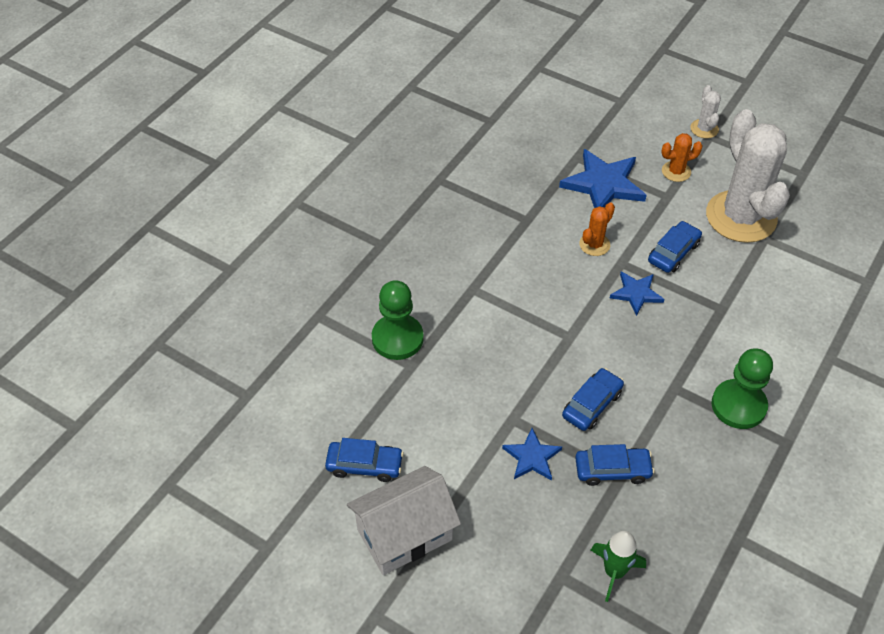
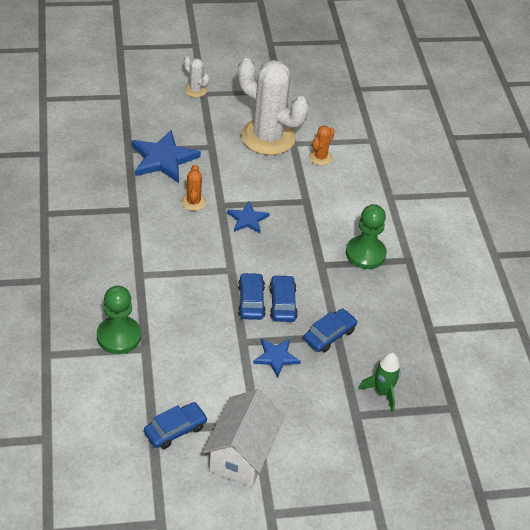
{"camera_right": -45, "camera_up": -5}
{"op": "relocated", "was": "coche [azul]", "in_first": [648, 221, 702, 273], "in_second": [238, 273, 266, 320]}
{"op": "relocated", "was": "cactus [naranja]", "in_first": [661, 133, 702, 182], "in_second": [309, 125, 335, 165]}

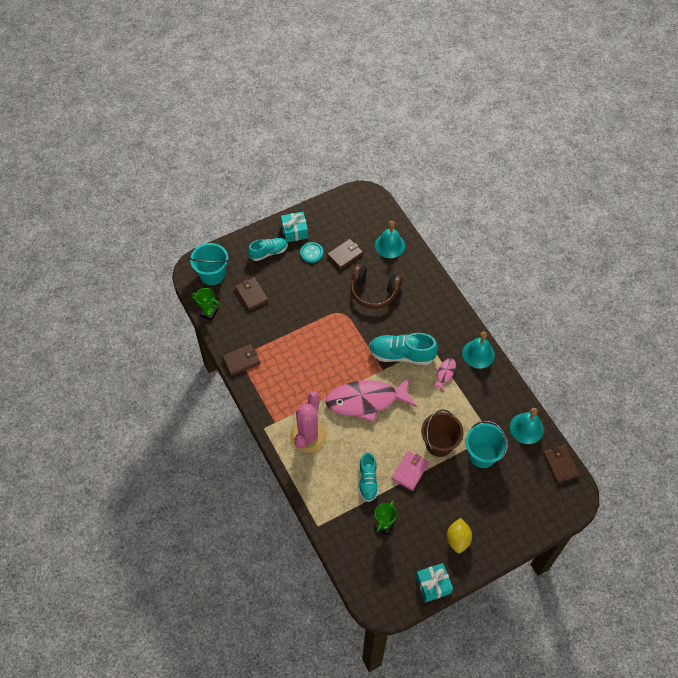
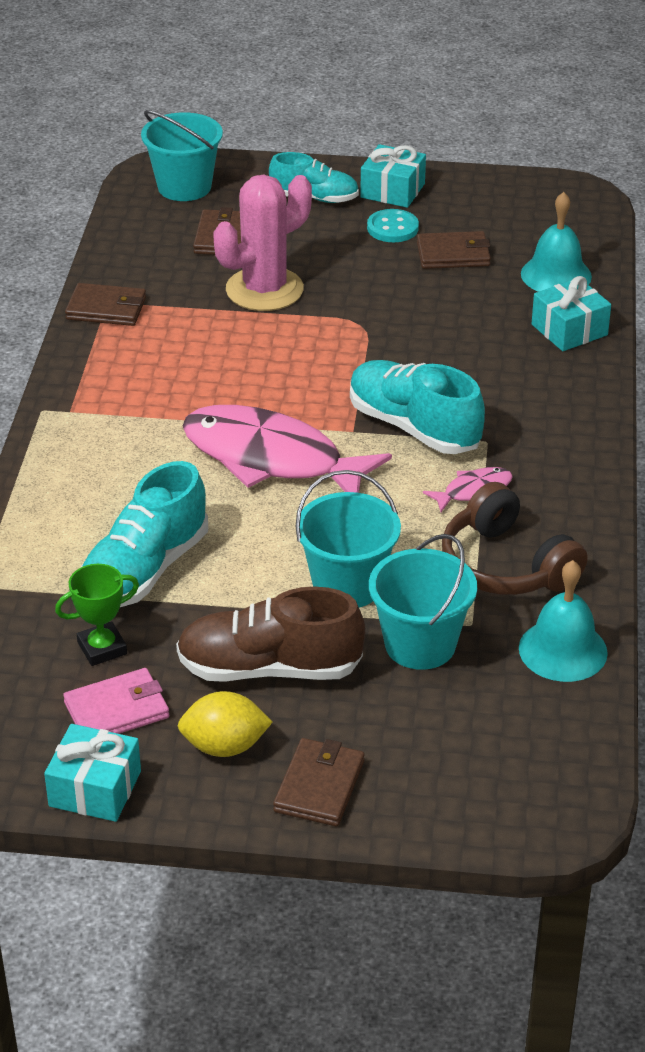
{"camera_right": 35, "camera_up": -20}
{"op": "missing", "was": "trofeo [verde]", "in_first": [191, 288, 220, 321]}
{"op": "relocated", "was": "cactus [rosa]", "in_first": [290, 391, 327, 453], "in_second": [214, 174, 312, 311]}
{"op": "relocated", "was": "auriculares [marrón]", "in_first": [350, 264, 402, 309], "in_second": [442, 482, 588, 595]}
{"op": "size", "was": "zapato [turquesa]", "in_first": [359, 453, 379, 502], "in_second": [81, 461, 208, 607], "ratio": 1.54}
{"op": "relocated", "was": "cartera [rosa]", "in_first": [391, 451, 429, 491], "in_second": [63, 668, 169, 734]}
{"op": "colour", "was": "balde [marrón]", "now": "balde [turquesa]", "in_first": [421, 409, 464, 457], "in_second": [296, 470, 401, 608]}
{"op": "spun", "was": "limón [amarillo]", "in_first": [447, 518, 472, 553], "in_second": [178, 691, 273, 757], "clockwise": 45}
{"op": "missing", "was": "campana [turquesa]", "in_first": [462, 332, 495, 369]}
{"op": "relocated", "was": "cartera [marrón]", "in_first": [543, 445, 580, 483], "in_second": [273, 738, 365, 827]}
{"op": "appeared", "now": "zapato [marrón]", "in_second": [176, 586, 365, 682]}
{"op": "appeared", "now": "regalo [turquesa]", "in_second": [532, 276, 611, 351]}

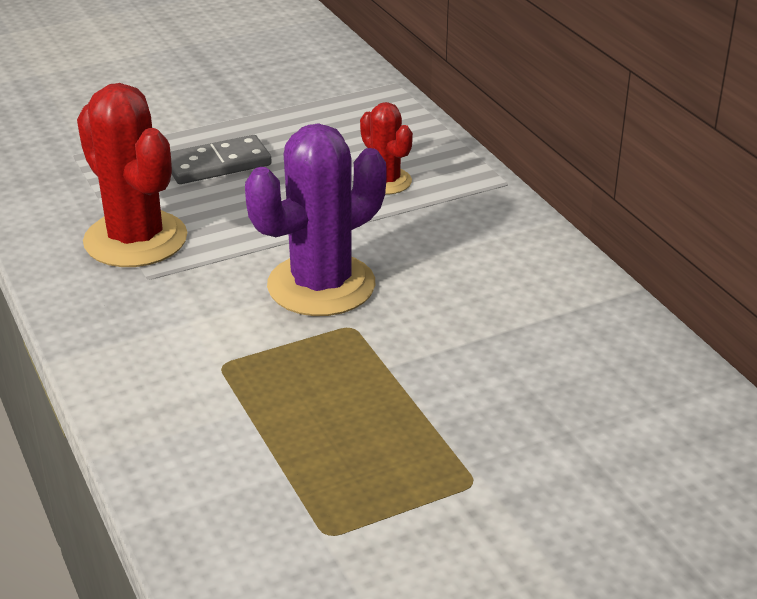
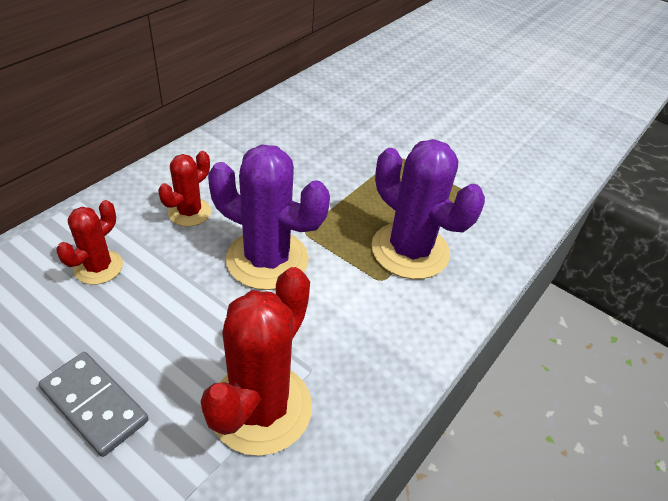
{"camera_right": -120, "camera_up": 10}
{"op": "appeared", "now": "cactus [rojo]", "in_second": [158, 151, 211, 227]}
{"op": "appeared", "now": "cactus [morado]", "in_second": [371, 139, 485, 279]}

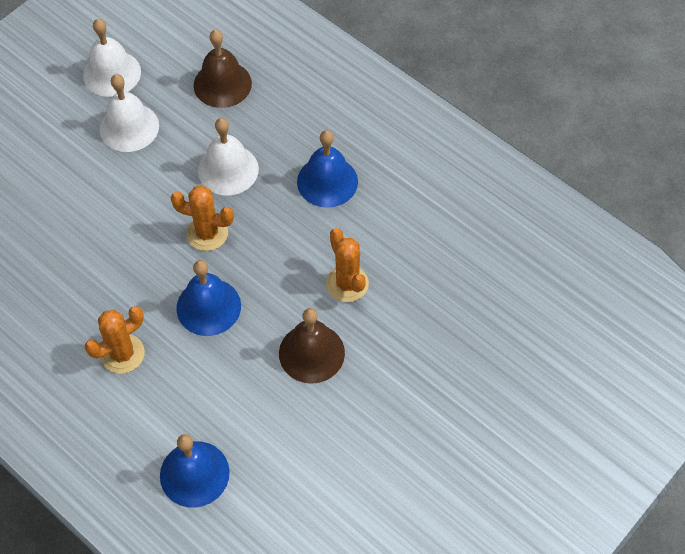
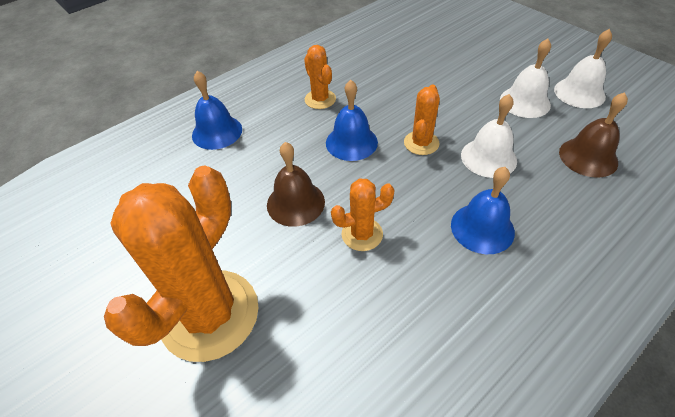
{"camera_right": 100, "camera_up": -10}
{"op": "appeared", "now": "cactus [naranja]", "in_second": [104, 166, 258, 362]}

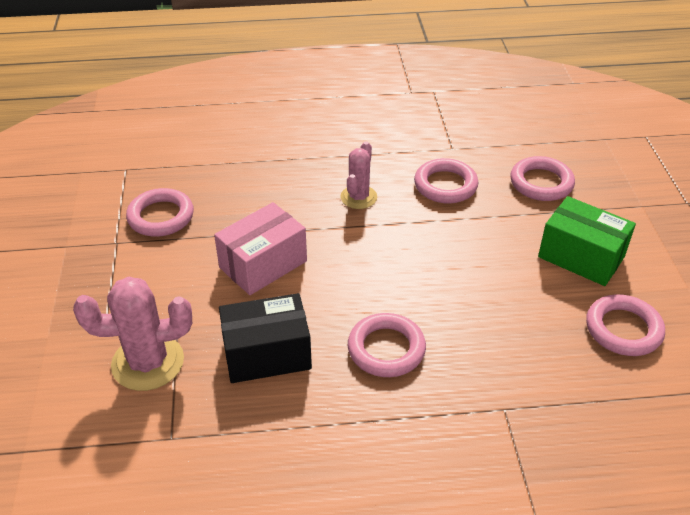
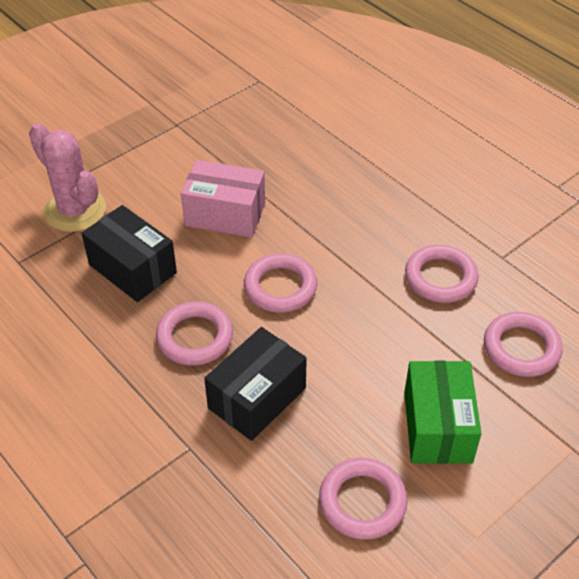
{"camera_right": 55, "camera_up": 5}
{"op": "relocated", "was": "anillo [rosa]", "in_first": [126, 188, 194, 237], "in_second": [244, 254, 317, 313]}
{"op": "missing", "was": "cactus [rosa]", "in_first": [340, 142, 377, 209]}
{"op": "appeared", "now": "caja [negro]", "in_second": [204, 327, 307, 441]}

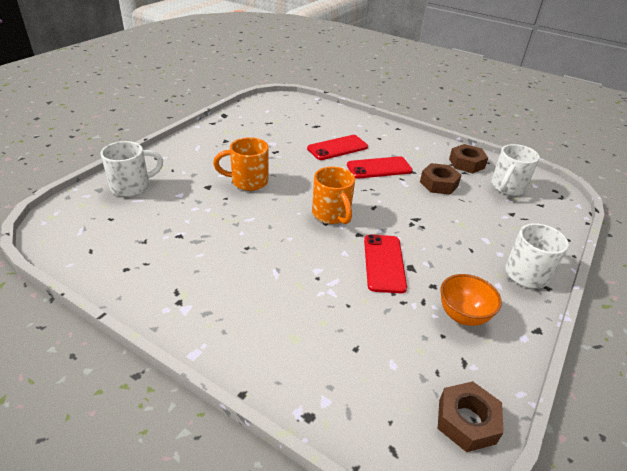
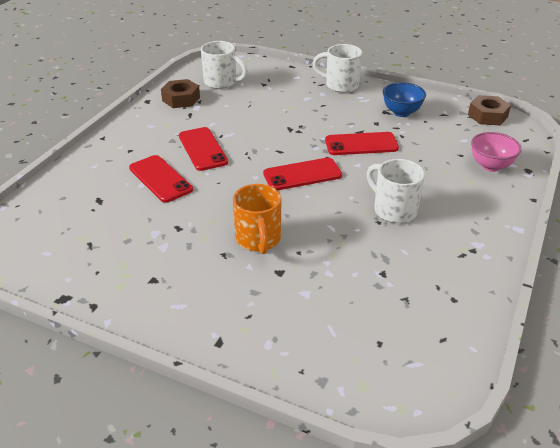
{"camera_right": -95, "camera_up": 0}
{"op": "relocated", "was": "taza [blanco]", "in_first": [100, 141, 163, 197], "in_second": [367, 159, 425, 223]}
{"op": "exchanged", "was": "taza [naranja]", "now": "móvil [rojo]", "in_first": [312, 167, 355, 224], "in_second": [263, 157, 342, 190]}
{"op": "missing", "was": "tuerca [marrón]", "in_first": [420, 163, 462, 195]}
{"op": "colour", "was": "cuenco [naranja]", "now": "cuenco [azul]", "in_first": [441, 274, 502, 326], "in_second": [383, 82, 426, 117]}
{"op": "appeared", "now": "cuenco [rosa]", "in_second": [471, 132, 521, 172]}

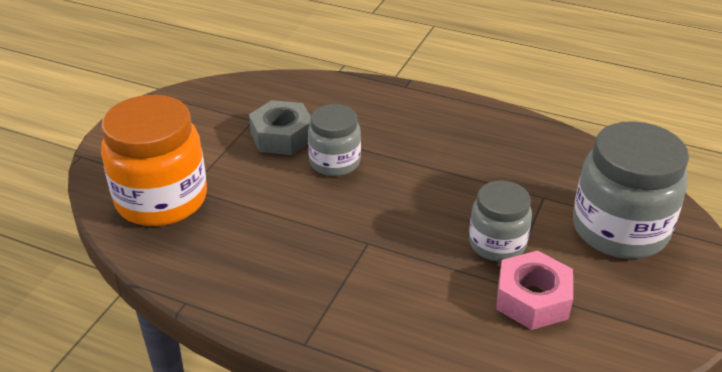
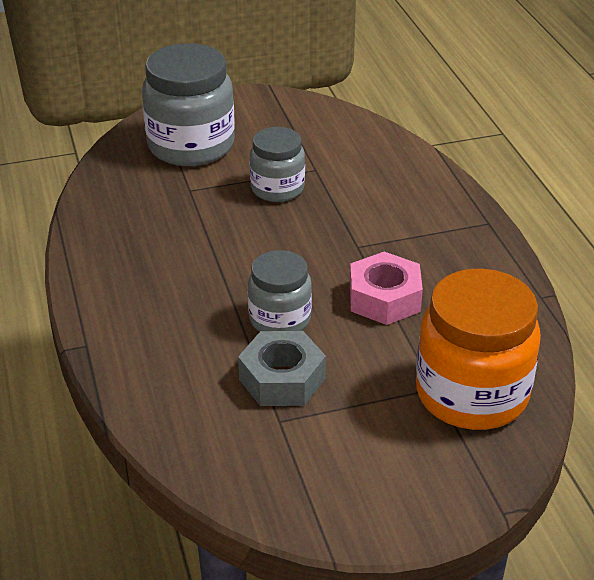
{"camera_right": -130, "camera_up": 0}
{"op": "relocated", "was": "tuerca [rosa]", "in_first": [496, 251, 573, 330], "in_second": [350, 252, 423, 325]}

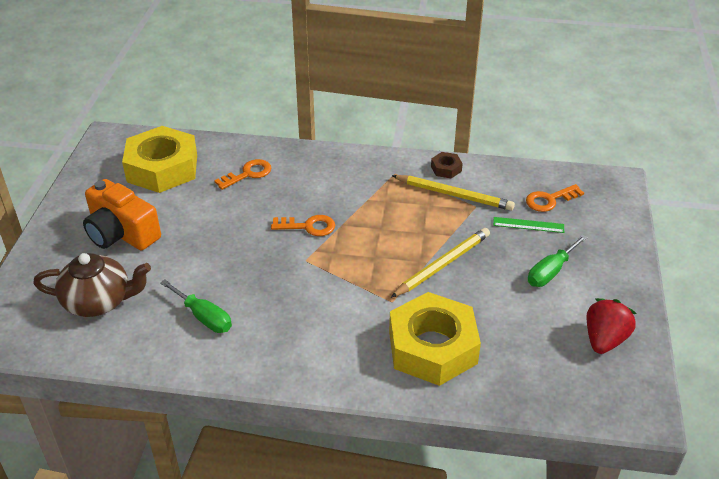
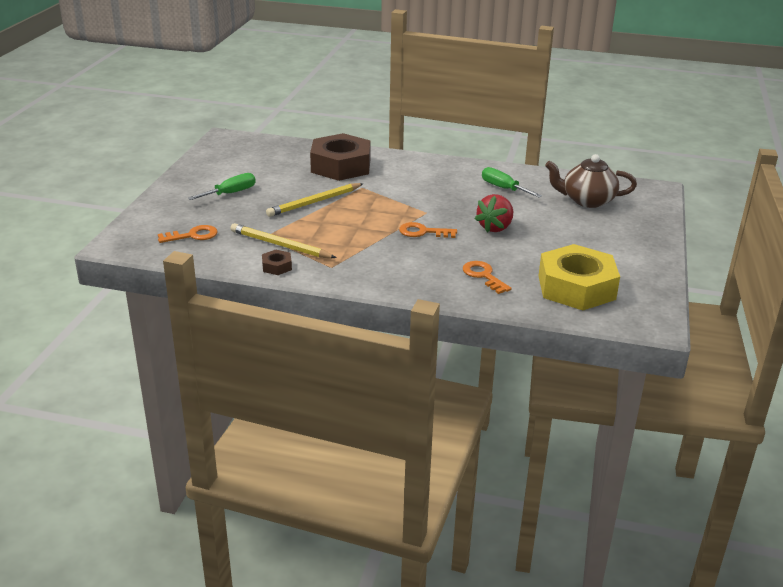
{"camera_right": -175, "camera_up": -10}
{"op": "missing", "was": "cámara [naranja]", "in_first": [83, 179, 161, 250]}
{"op": "spun", "was": "llave [naranja]", "in_first": [214, 159, 271, 190], "in_second": [463, 261, 512, 294], "clockwise": 90}
{"op": "colour", "was": "tuerca [amarillo]", "now": "tuerca [marrón]", "in_first": [389, 292, 481, 386], "in_second": [310, 133, 371, 181]}
{"op": "missing", "was": "regla [verde]", "in_first": [493, 217, 564, 233]}
{"op": "relocated", "was": "fresa [rojo]", "in_first": [586, 298, 637, 354], "in_second": [475, 194, 513, 233]}

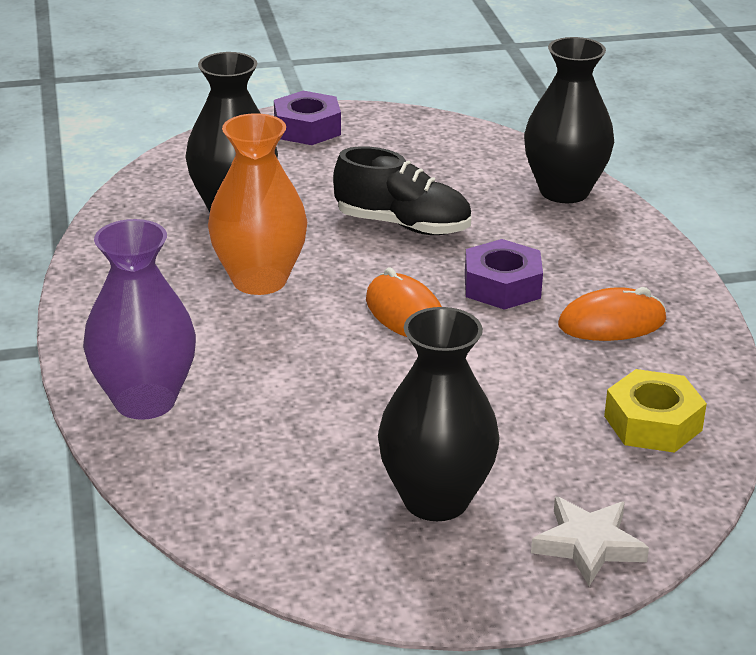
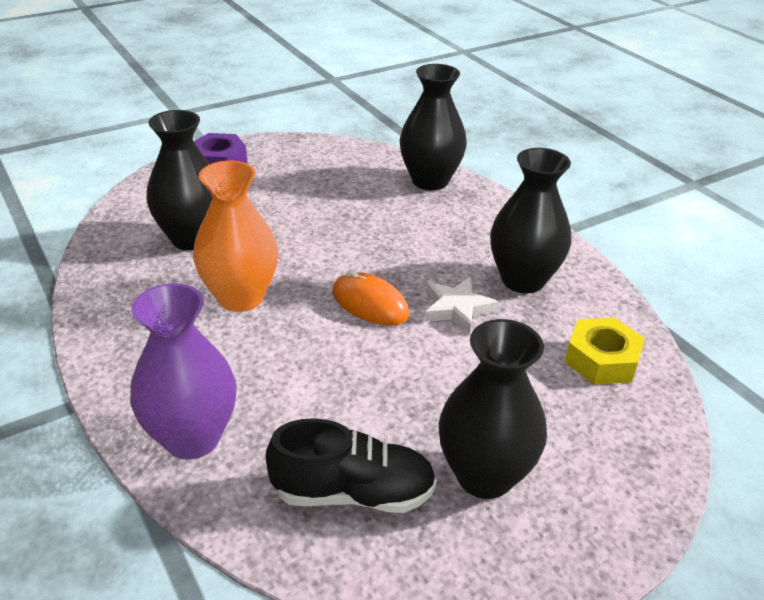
{"camera_right": -20, "camera_up": 5}
{"op": "relocated", "was": "zapato [negro]", "in_first": [333, 146, 471, 235], "in_second": [266, 418, 437, 513]}
{"op": "missing", "was": "tuerca [morado]", "in_first": [465, 239, 543, 310]}
{"op": "relocated", "was": "estrella [blanco]", "in_first": [531, 497, 649, 586], "in_second": [424, 277, 499, 334]}
{"op": "exchanged", "was": "ratón [naranja]", "now": "florero [negro]", "in_first": [558, 287, 666, 341], "in_second": [490, 148, 571, 293]}

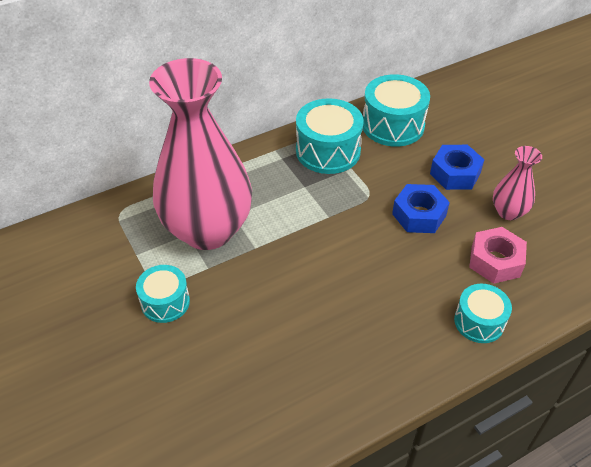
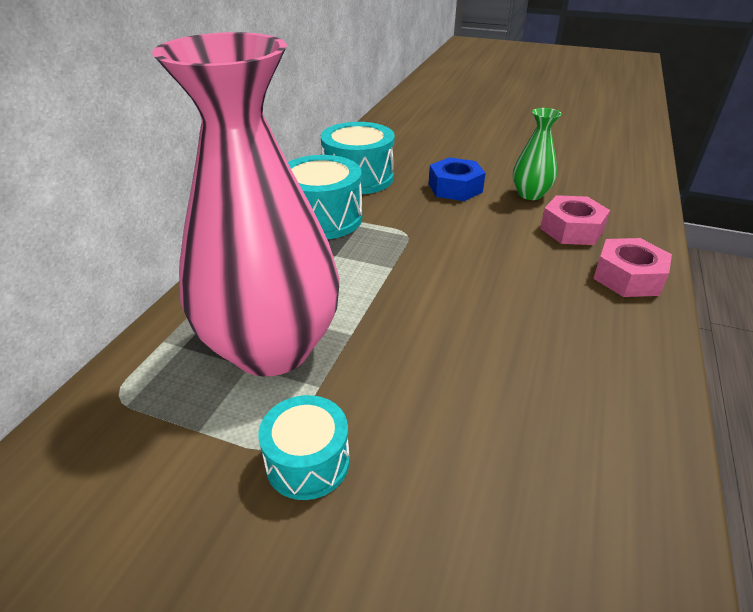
{"camera_right": -40, "camera_up": -10}
{"op": "missing", "was": "tuerca [azul]", "in_first": [392, 184, 450, 233]}
{"op": "exchanged", "was": "tambor [turquesa]", "now": "tuerca [rosa]", "in_first": [454, 284, 512, 343], "in_second": [593, 238, 672, 297]}
{"op": "colour", "was": "florero [rosa]", "now": "florero [verde]", "in_first": [493, 146, 542, 220], "in_second": [513, 108, 562, 200]}

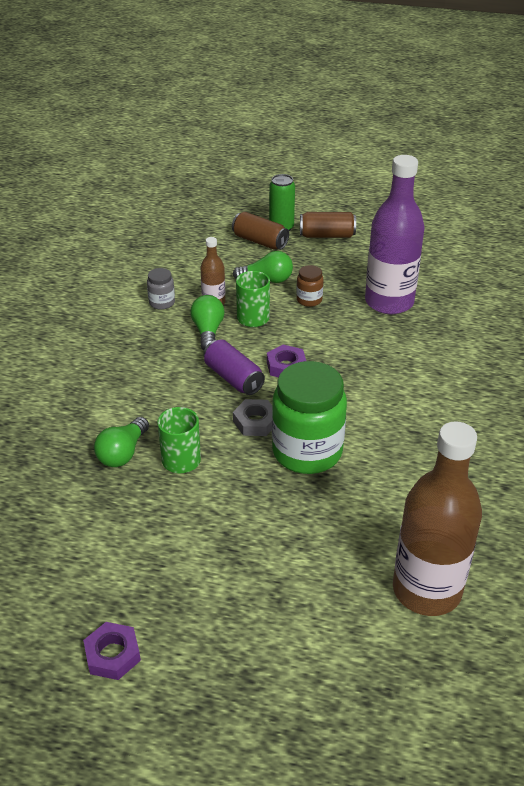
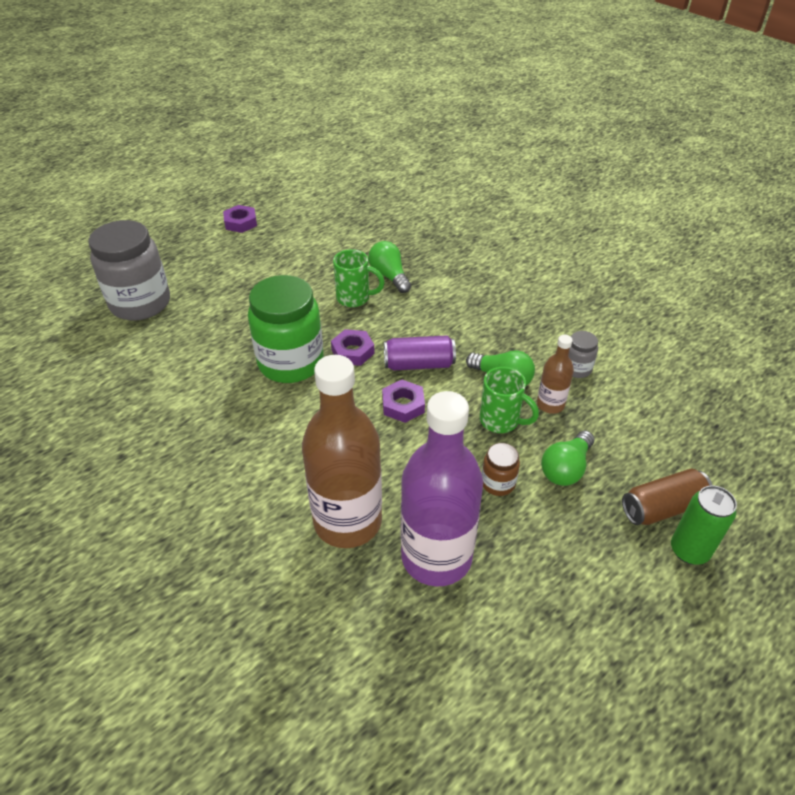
{"camera_right": 125, "camera_up": 5}
{"op": "colour", "was": "tuerca [gris]", "now": "tuerca [morado]", "in_first": [233, 399, 273, 436], "in_second": [331, 329, 375, 366]}
{"op": "missing", "was": "lata [marrón]", "in_first": [300, 212, 356, 238]}
{"op": "relocated", "was": "botella [marrón]", "in_first": [393, 422, 482, 616], "in_second": [302, 355, 382, 548]}
{"op": "appeared", "now": "tarro [gris]", "in_second": [89, 220, 170, 320]}

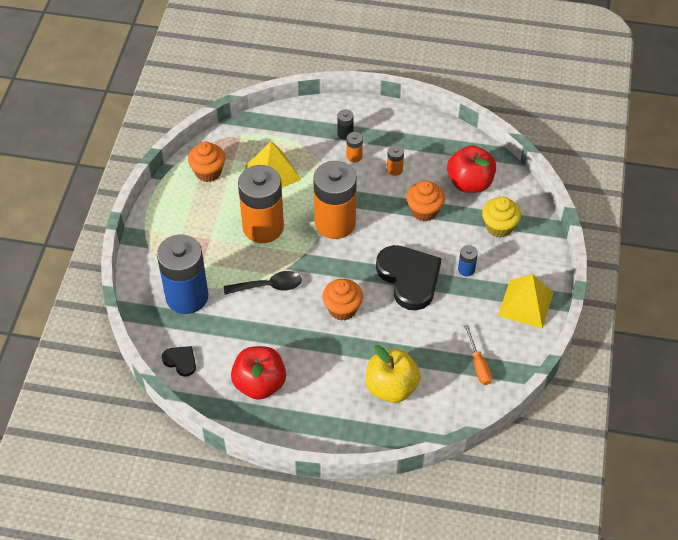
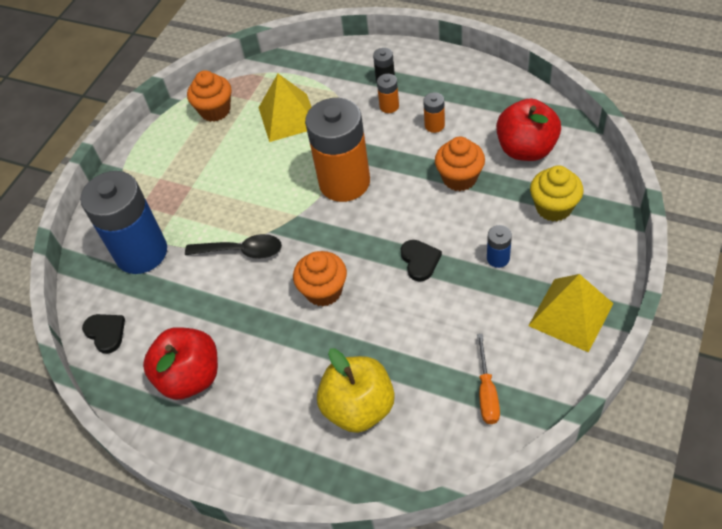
{"camera_right": 20, "camera_up": 0}
{"op": "missing", "was": "pila [naranja]", "in_first": [238, 165, 284, 243]}
{"op": "size", "was": "corazón [negro]", "in_first": [376, 245, 441, 310], "in_second": [400, 240, 442, 282], "ratio": 0.48}

